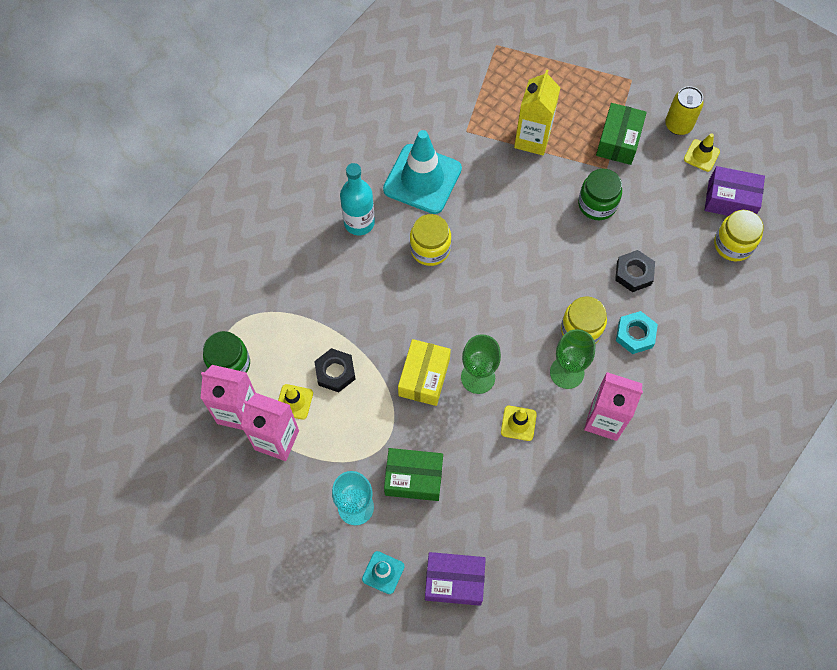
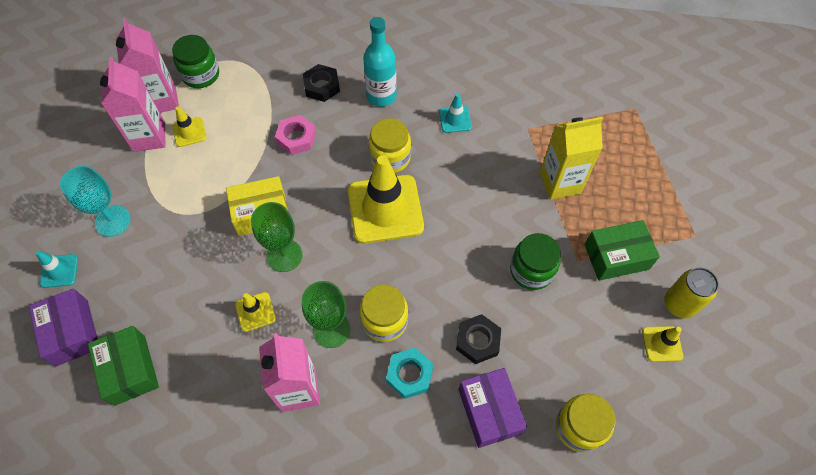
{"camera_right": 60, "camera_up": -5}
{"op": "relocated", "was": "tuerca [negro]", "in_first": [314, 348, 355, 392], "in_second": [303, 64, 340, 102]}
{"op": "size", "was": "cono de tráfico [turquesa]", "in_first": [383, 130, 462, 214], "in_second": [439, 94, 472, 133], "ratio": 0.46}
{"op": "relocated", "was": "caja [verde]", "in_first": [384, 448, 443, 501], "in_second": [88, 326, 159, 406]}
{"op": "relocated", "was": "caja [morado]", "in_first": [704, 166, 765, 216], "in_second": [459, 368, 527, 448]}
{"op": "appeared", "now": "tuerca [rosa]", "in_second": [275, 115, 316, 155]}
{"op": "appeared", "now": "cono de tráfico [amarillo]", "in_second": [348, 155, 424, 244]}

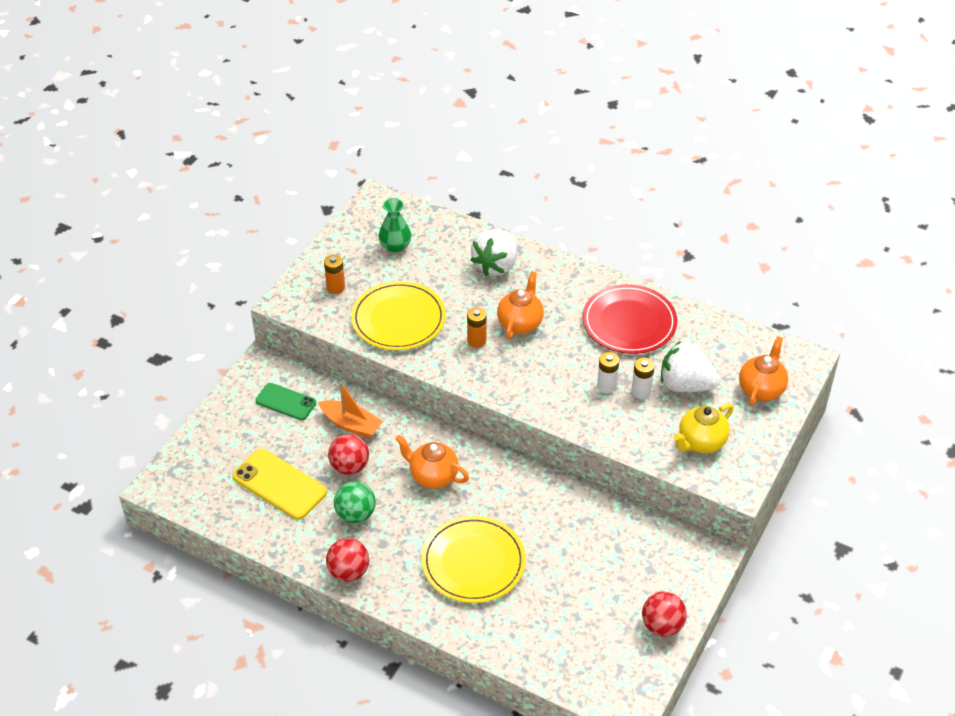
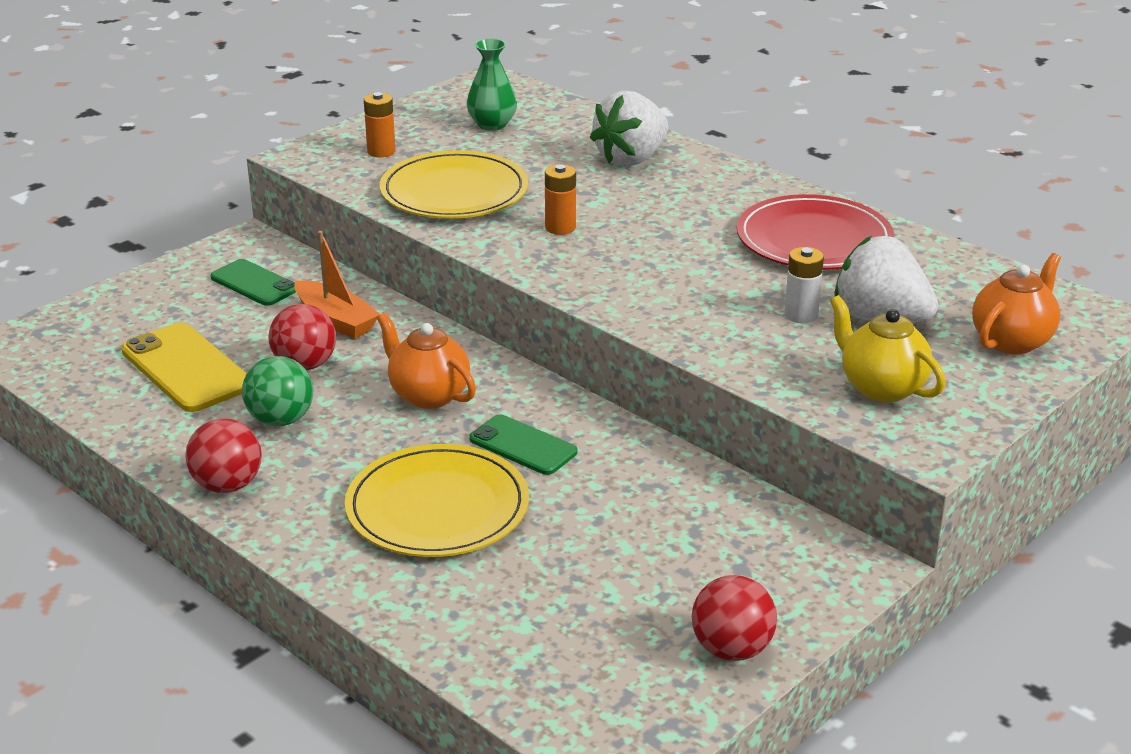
{"camera_right": 15, "camera_up": -15}
{"op": "missing", "was": "tetera [naranja]", "in_first": [497, 271, 544, 339]}
{"op": "missing", "was": "pila [blanco]", "in_first": [597, 352, 619, 393]}
{"op": "spun", "was": "tetera [amarillo]", "in_first": [674, 404, 733, 453], "in_second": [830, 295, 945, 402], "clockwise": 75}
{"op": "appeared", "now": "móvil [verde]", "in_second": [469, 414, 577, 475]}

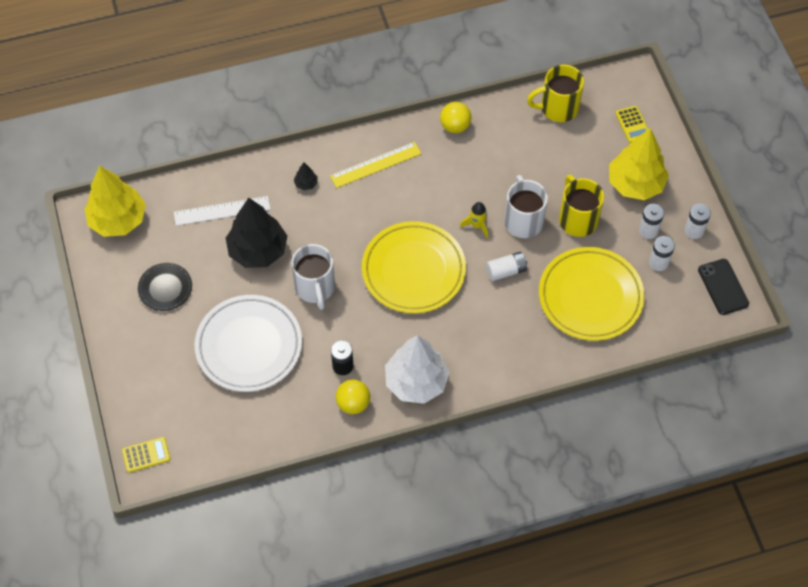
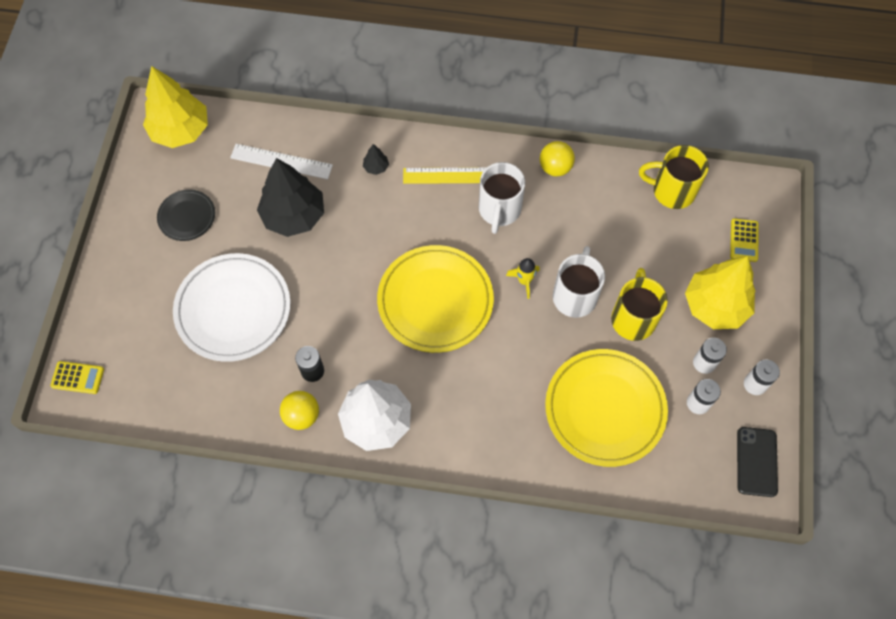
{"camera_right": 25, "camera_up": 5}
{"op": "relocated", "was": "taza [blanco]", "in_first": [291, 244, 335, 310], "in_second": [479, 162, 525, 234]}
{"op": "missing", "was": "pila [blanco]", "in_first": [486, 252, 527, 281]}

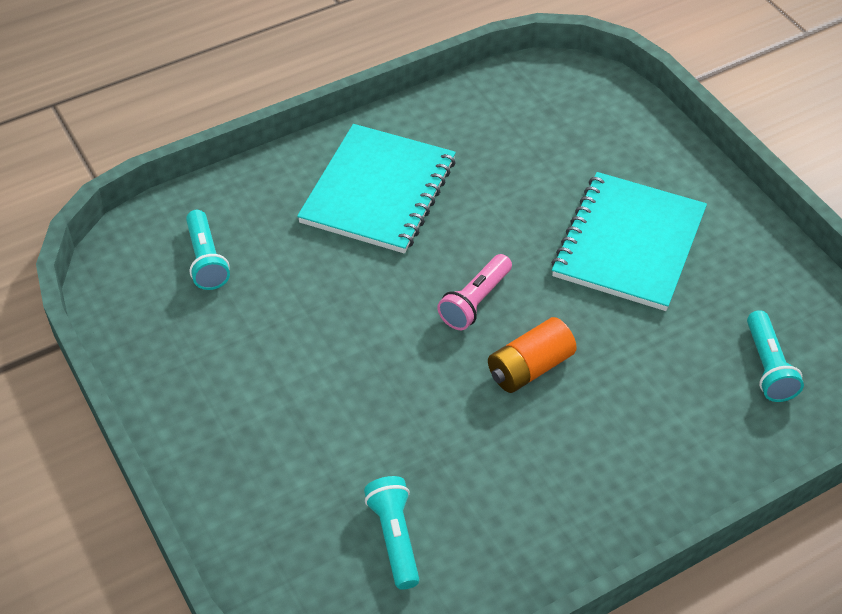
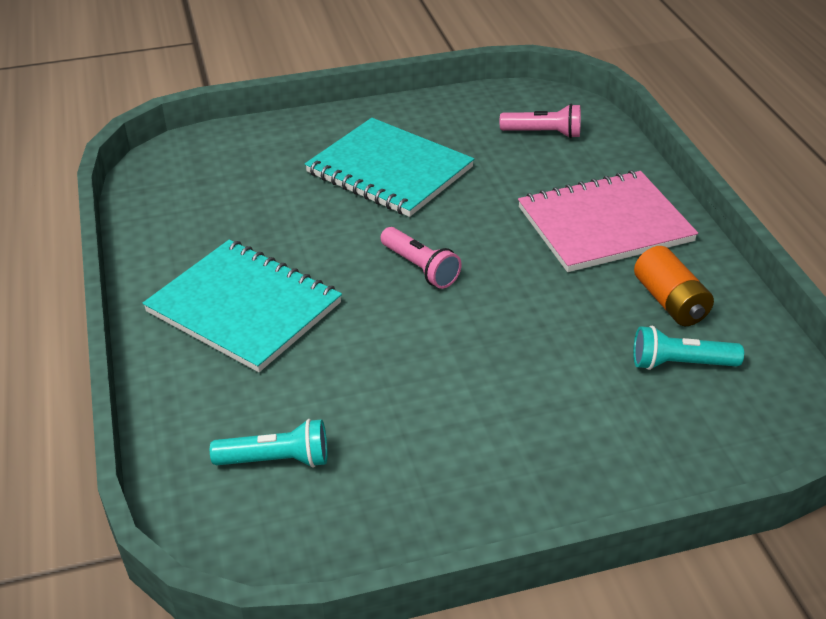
{"camera_right": -75, "camera_up": -10}
{"op": "relocated", "was": "pila [naranja]", "in_first": [488, 317, 577, 393], "in_second": [634, 246, 714, 326]}
{"op": "colour", "was": "lámpara de mano [turquesa]", "now": "lámpara de mano [rosa]", "in_first": [747, 310, 804, 402], "in_second": [500, 104, 581, 138]}
{"op": "appeared", "now": "cuaderno [rosa]", "in_second": [518, 170, 698, 272]}

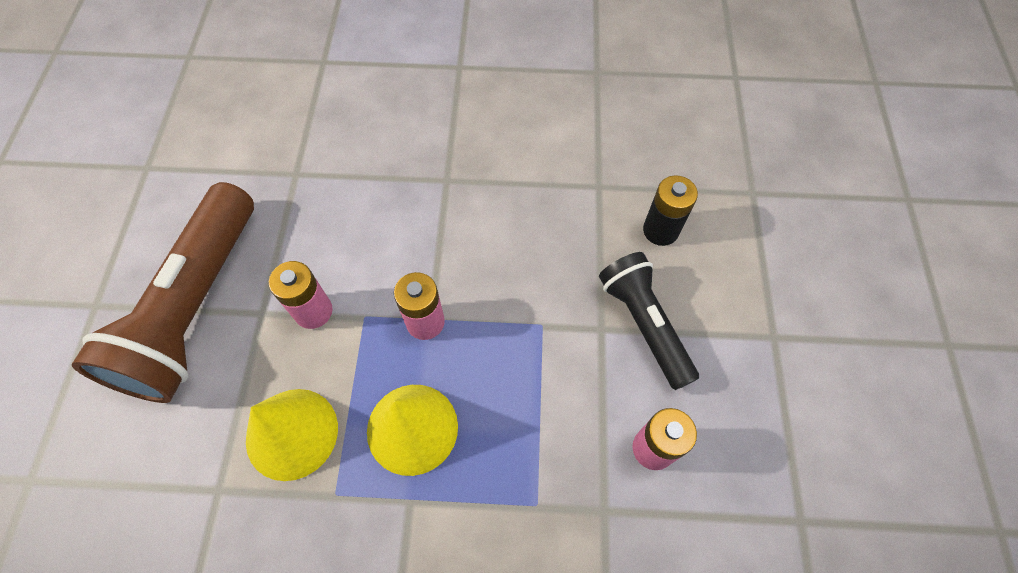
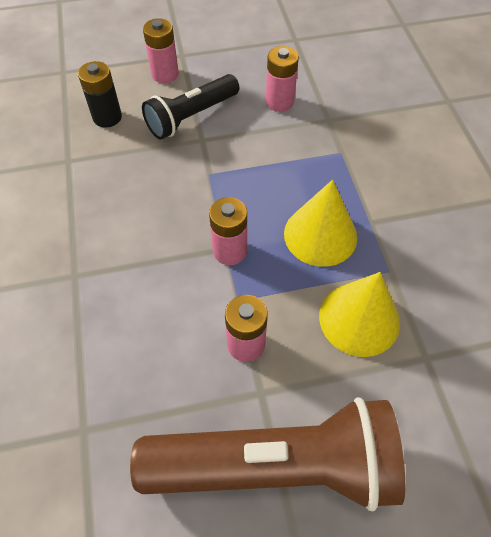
{"camera_right": -105, "camera_up": -5}
{"op": "appeared", "now": "pila [rosa]", "in_second": [143, 18, 179, 83]}

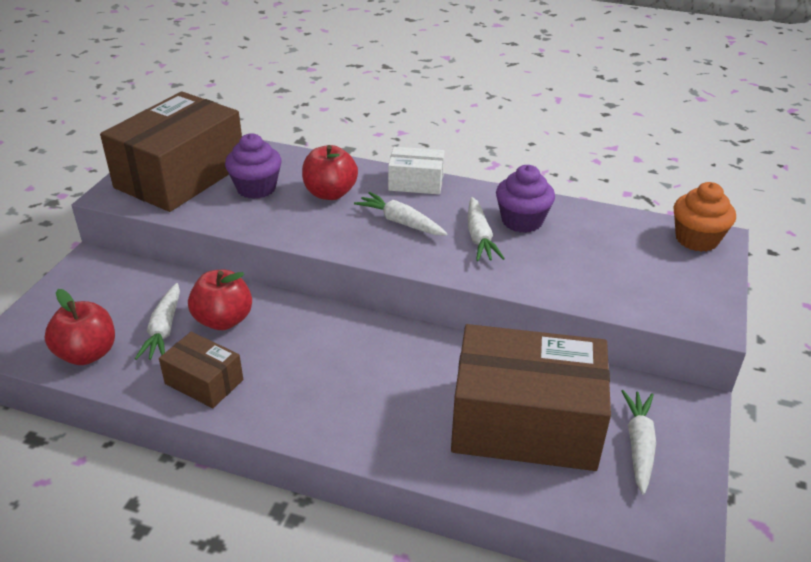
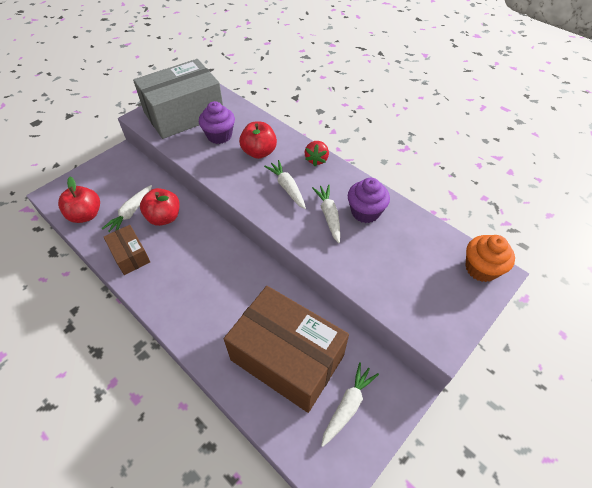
{"camera_right": 25, "camera_up": 15}
{"op": "colour", "was": "caja [marrón]", "now": "caja [gris]", "in_first": [100, 92, 242, 212], "in_second": [133, 59, 223, 139]}
{"op": "exchanged", "was": "caja [blanco]", "now": "fresa [rojo]", "in_first": [388, 147, 445, 194], "in_second": [305, 141, 329, 166]}
{"op": "spun", "was": "zanahoria [blanco]", "in_first": [468, 197, 505, 261], "in_second": [312, 185, 340, 243], "clockwise": 150}

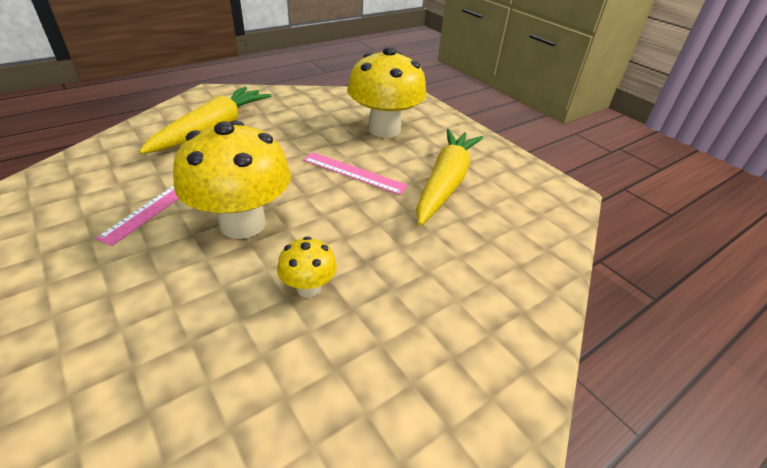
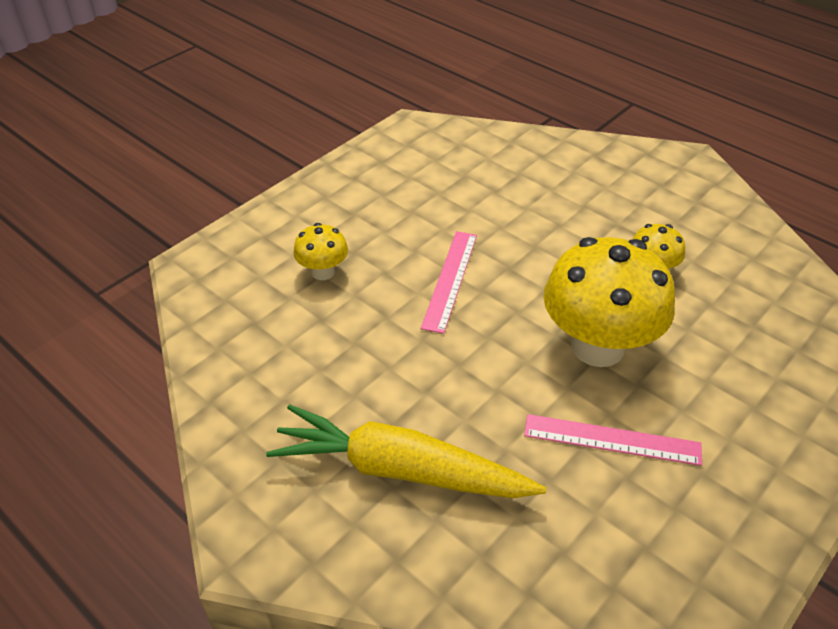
{"camera_right": -100, "camera_up": 5}
{"op": "size", "was": "seta [amarillo]", "in_first": [347, 47, 427, 138], "in_second": [293, 223, 348, 280], "ratio": 0.47}
{"op": "missing", "was": "zanahoria [amarillo]", "in_first": [416, 129, 483, 226]}

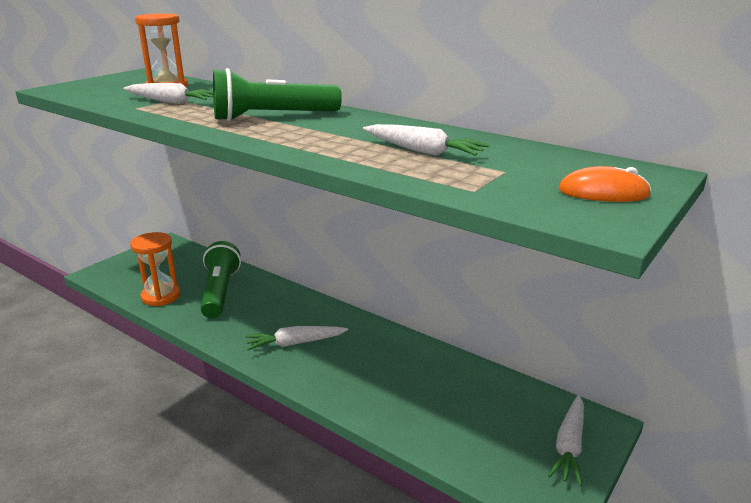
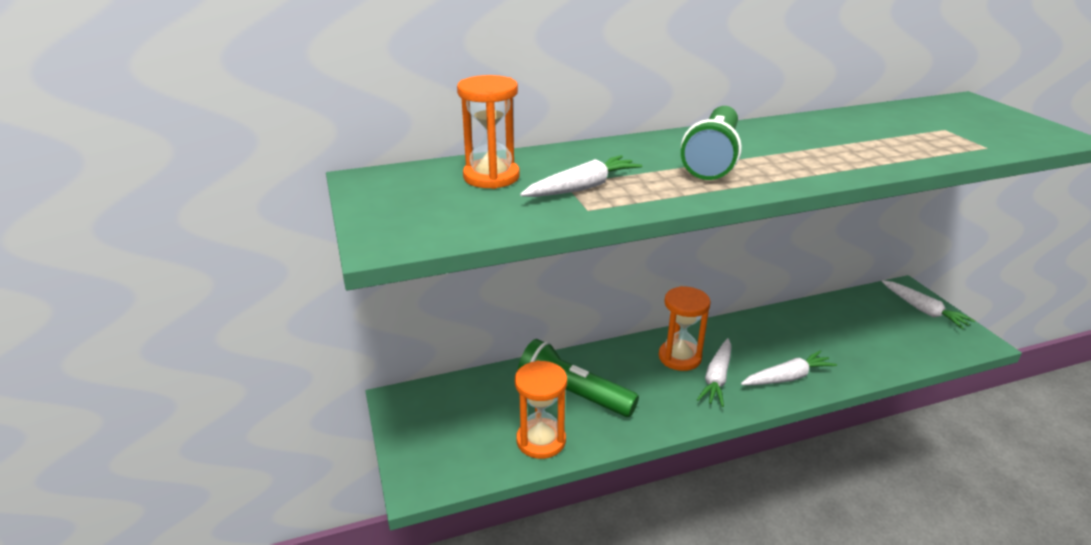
{"camera_right": -55, "camera_up": 5}
{"op": "relocated", "was": "zanahoria [blanco]", "in_first": [363, 124, 490, 156], "in_second": [741, 351, 837, 385]}
{"op": "missing", "was": "ratón [naranja]", "in_first": [559, 166, 651, 202]}
{"op": "appeared", "now": "reloj de arena [naranja]", "in_second": [659, 286, 711, 371]}

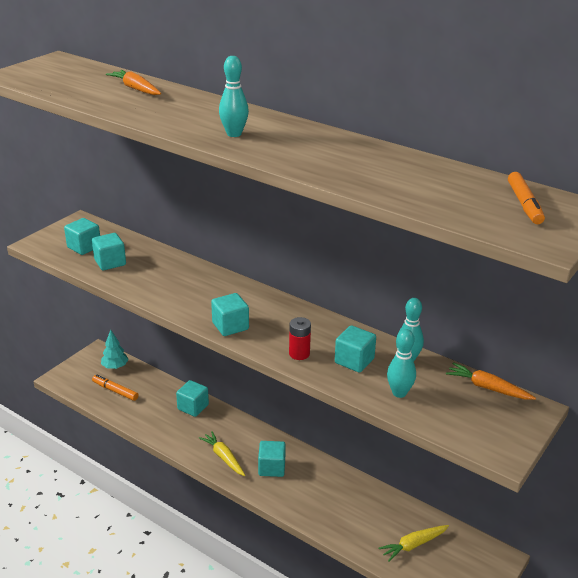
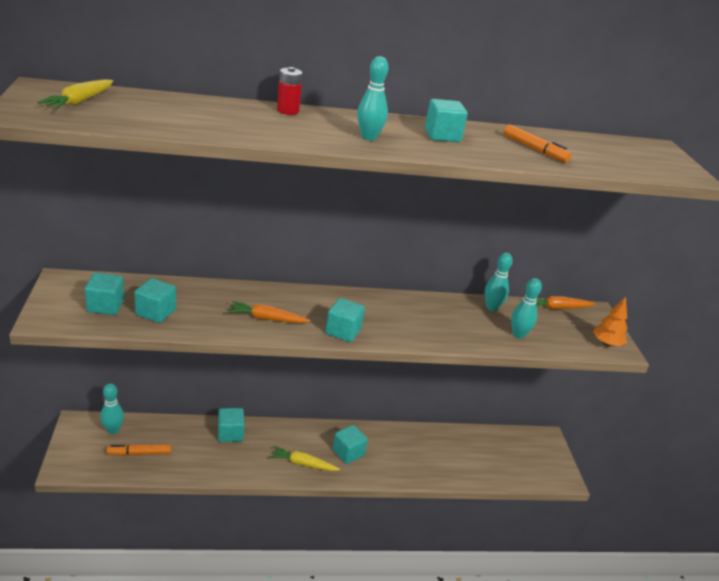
{"camera_right": -45, "camera_up": 0}
{"op": "exchanged", "was": "árbol [turquesa]", "now": "bolo [turquesa]", "in_first": [101, 330, 129, 369], "in_second": [100, 383, 124, 434]}
{"op": "relocated", "was": "zanahoria [naranja]", "in_first": [106, 70, 161, 95], "in_second": [228, 301, 310, 323]}
{"op": "relocated", "was": "pila [rojo]", "in_first": [289, 317, 311, 360], "in_second": [277, 67, 303, 115]}
{"op": "relocated", "was": "cubo [turquesa]", "in_first": [335, 325, 376, 373], "in_second": [425, 99, 468, 142]}
{"op": "relocated", "was": "zanahoria [amarillo]", "in_first": [379, 525, 449, 562], "in_second": [37, 79, 113, 109]}
{"op": "relocated", "was": "rotulador [naranja]", "in_first": [508, 172, 545, 224], "in_second": [503, 125, 571, 162]}
{"op": "appeared", "now": "árbol [naranja]", "in_second": [593, 297, 628, 346]}

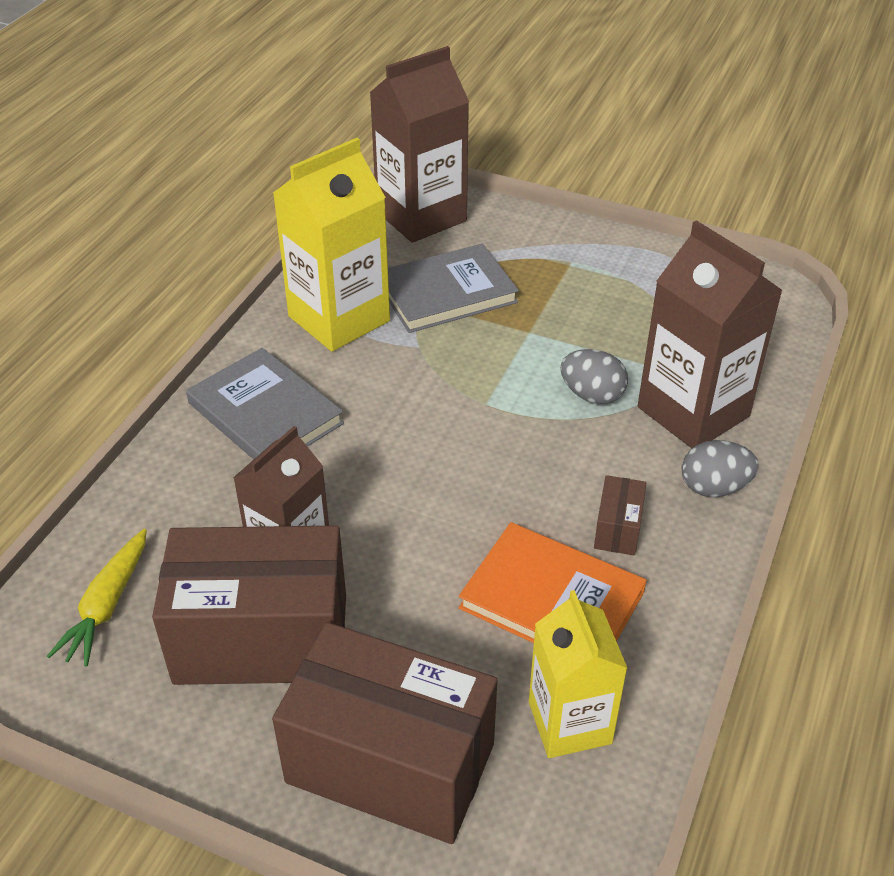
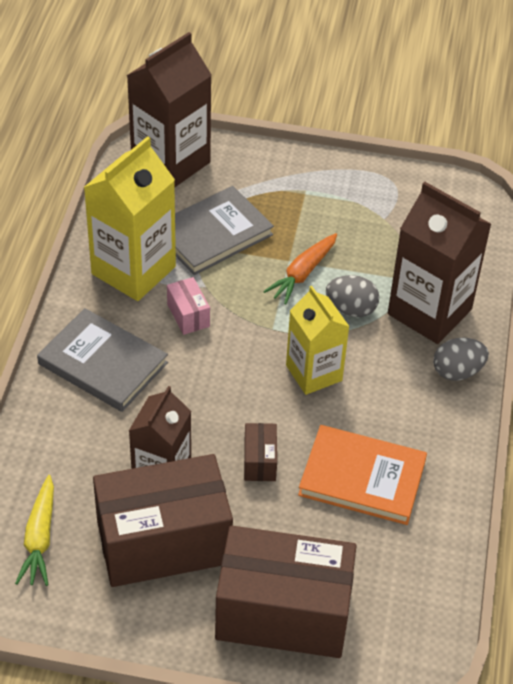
{"camera_right": -15, "camera_up": 5}
{"op": "relocated", "was": "cartón de leche [amarillo]", "in_first": [529, 590, 627, 758], "in_second": [286, 286, 350, 395]}
{"op": "relocated", "was": "caja [marrón]", "in_first": [594, 475, 646, 555], "in_second": [244, 423, 277, 481]}
{"op": "appeared", "now": "caja [rosa]", "in_second": [167, 277, 210, 335]}
{"op": "appeared", "now": "zanahoria [naranja]", "in_second": [263, 233, 337, 304]}

